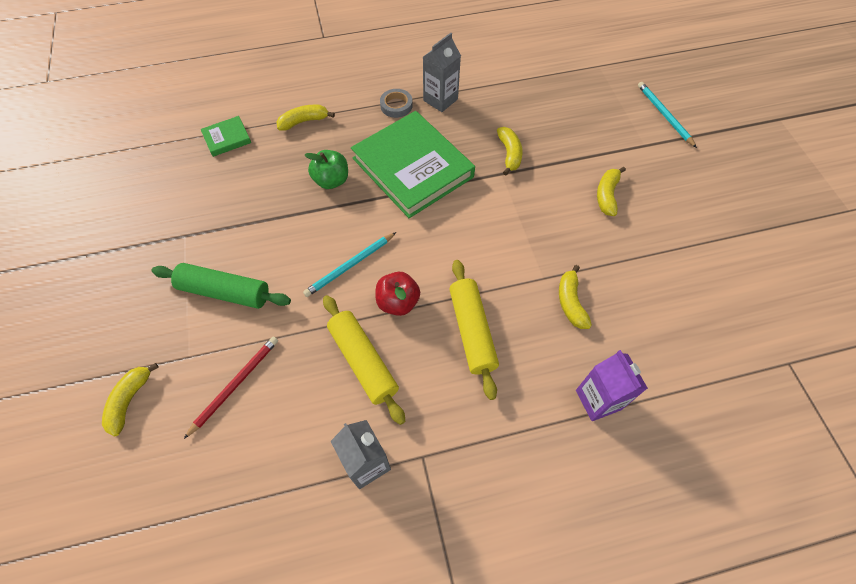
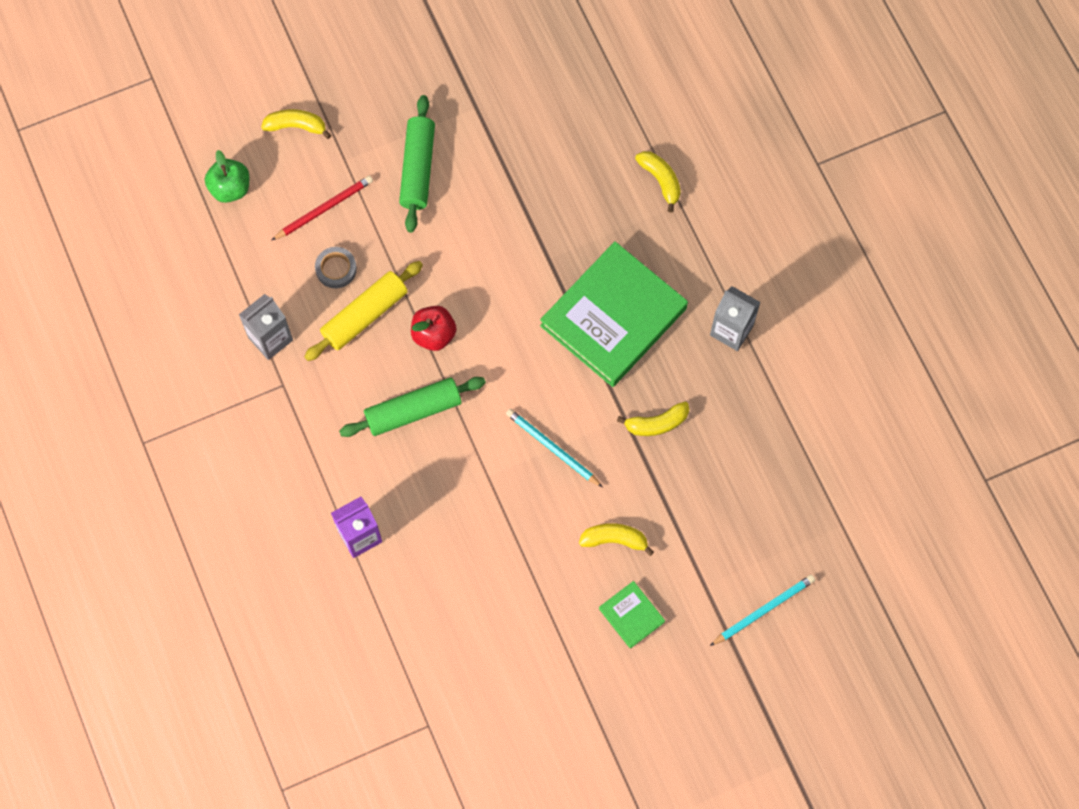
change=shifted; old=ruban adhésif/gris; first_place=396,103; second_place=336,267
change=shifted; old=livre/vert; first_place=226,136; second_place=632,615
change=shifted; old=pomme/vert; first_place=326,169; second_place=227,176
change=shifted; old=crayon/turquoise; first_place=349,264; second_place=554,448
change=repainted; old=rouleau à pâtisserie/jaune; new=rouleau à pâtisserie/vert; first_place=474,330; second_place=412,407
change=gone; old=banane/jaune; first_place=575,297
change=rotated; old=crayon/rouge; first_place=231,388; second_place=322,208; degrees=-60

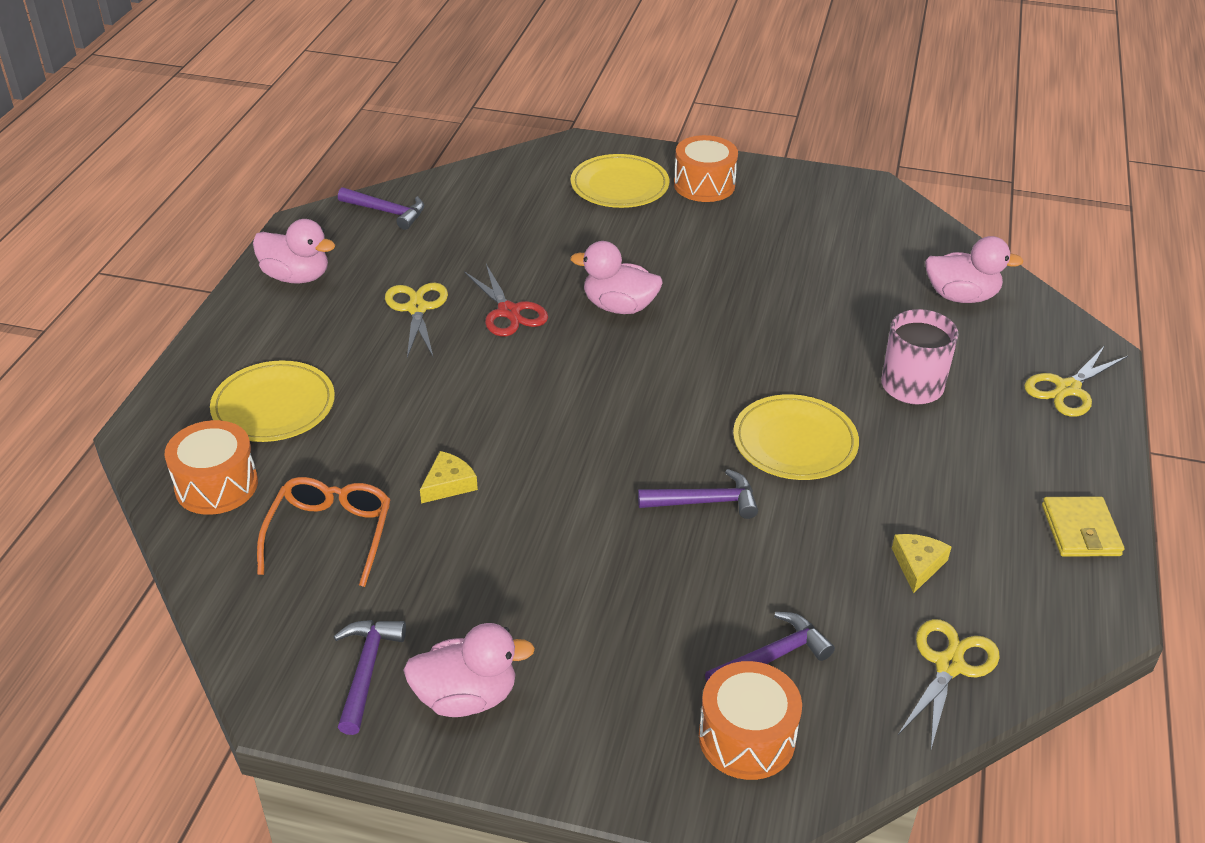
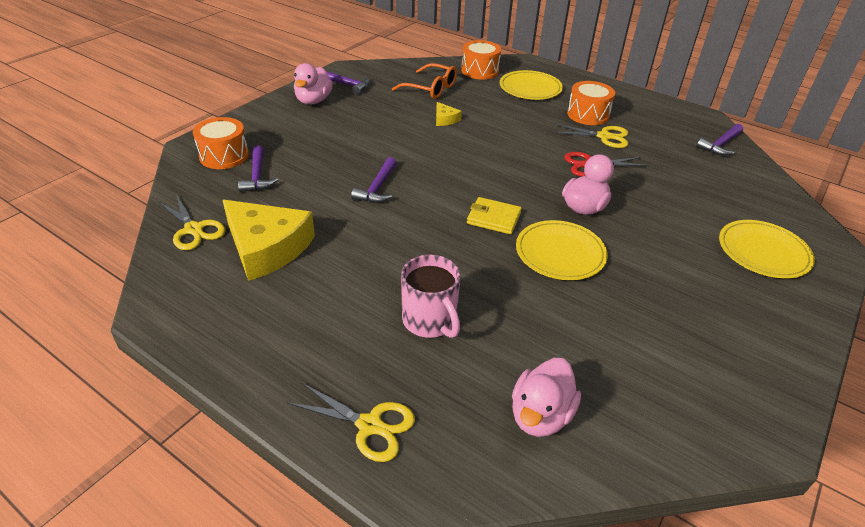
change=shifted; old=tambour/orange; first_place=706,168; second_place=591,103
change=gone; old=canard/rose; first_place=294,251
change=rotated; old=ciseaux/jaune; first_place=1076,381; second_place=351,422; degrees=135
change=shifted; old=assiette/jaune; first_place=796,437; second_place=562,250
change=shifted; old=portefeuille/jaune; first_place=1083,527; second_place=494,215
change=scaled; old=fromage/jaune; first_place=921,563; second_place=269,240; factor=2.31

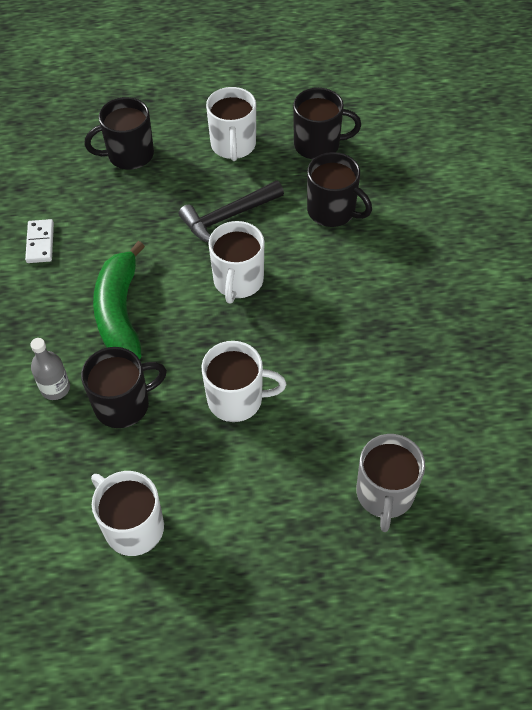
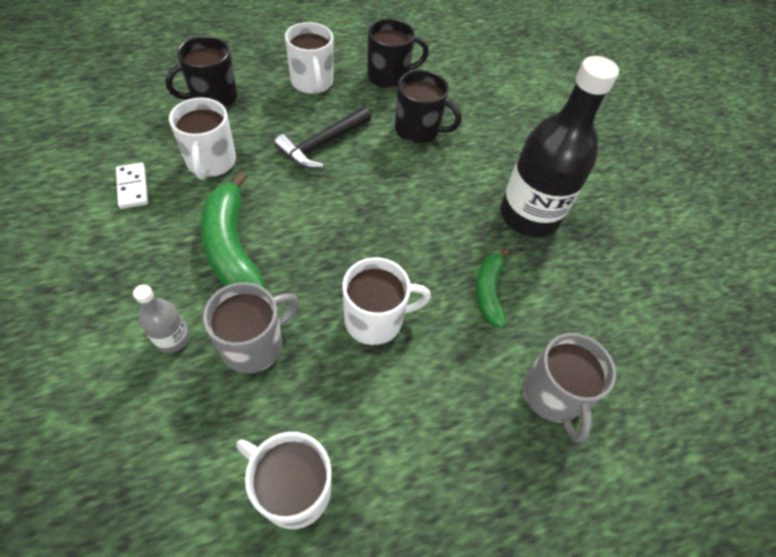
change=shifted; old=tasse/blanc; first_place=236,262; second_place=202,139
change=repainted; old=tasse/noir; new=tasse/gris; first_place=124,387; second_place=251,327
change=new; new=bouteille/noir; second_place=559,146
change=new; new=banane/vert; second_place=492,287

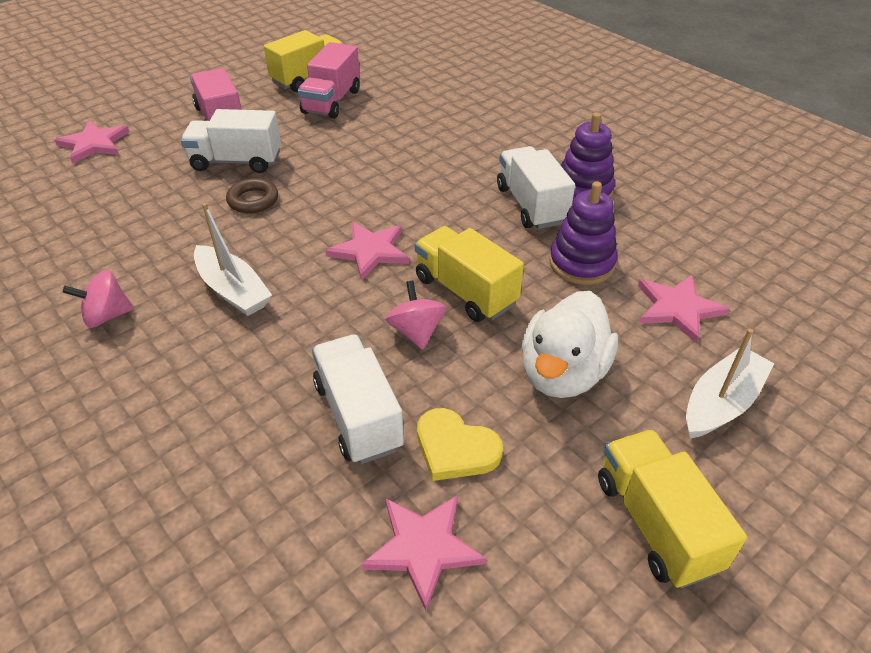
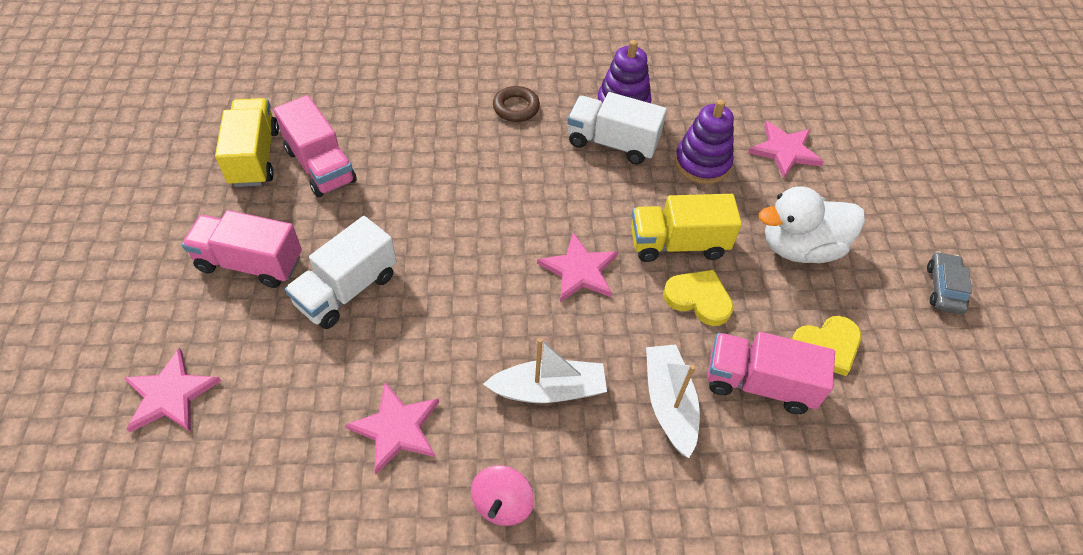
change=shifted; old=anneau/marron; first_place=252,195; second_place=516,104
change=swapped; old=toupie/rose; new=cœur/jaune; first_place=416,315; second_place=698,298
change=rotated; old=canard/blanc; first_place=569,344; second_place=812,224; degrees=105
change=shifted; old=bateau/blanc; first_place=730,383; second_place=673,401
change=repainted; old=camion/blanc; new=camion/rose; first_place=358,399; second_place=771,373
change=swapped; old=camion/jaune; new=voiture/gris; first_place=672,508; second_place=949,282
change=shifted; old=étoile/rose; first_place=424,553; second_place=392,428

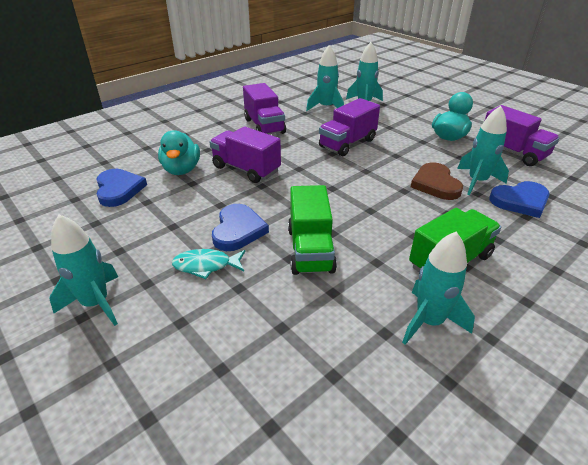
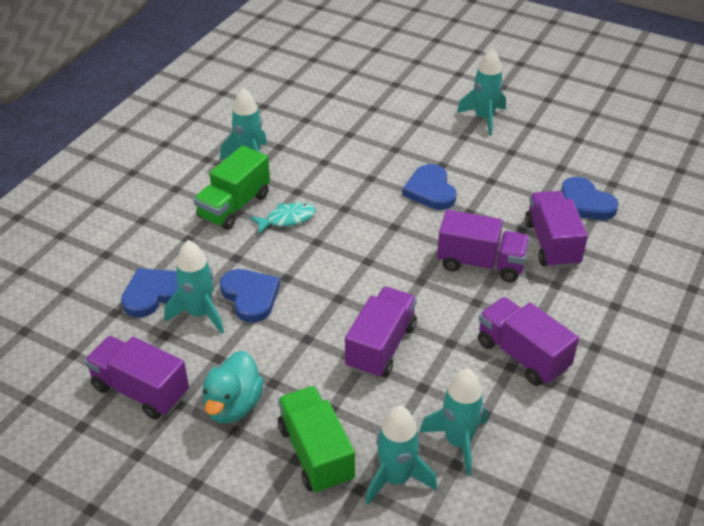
change=swapped; old=canard/turquoise; new=camion/violet; first_place=179,152; second_place=556,230
change=repainted; old=cœur/marron; new=cœur/bleu; first_place=437,181; second_place=250,296
change=shifted; old=camion/vert; first_place=312,230; second_place=316,440
change=shifted; old=poisson/turquoise; first_place=208,264; second_place=283,218

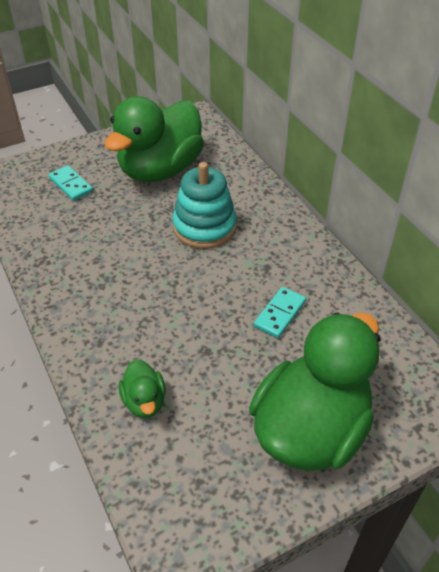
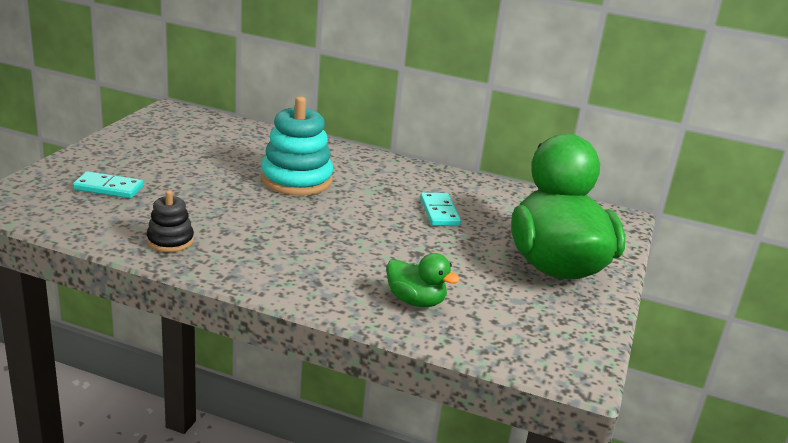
change=gone; old=canard/vert; first_place=154,139
change=new; new=jouet à empiler/noir; second_place=170,221

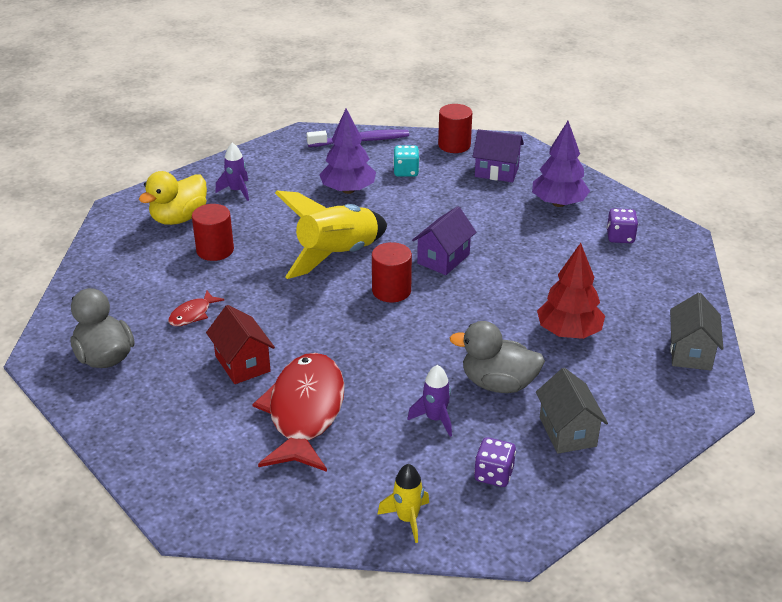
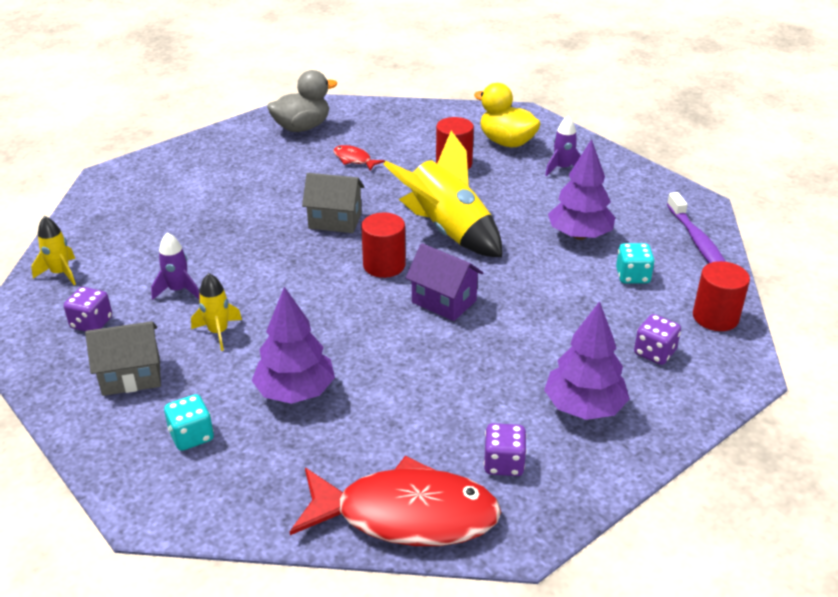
change=swapped; old=maison/violet; new=dé/violet; first_place=498,155; second_place=657,339
change=repainted; old=arbre/rouge; new=arbre/violet; first_place=571,291; second_place=293,345
change=shifted; old=maison/gris; first_place=697,332; second_place=333,203
change=gone; old=maison/rouge; first_place=240,344
change=swapped; old=canard/gris; new=fusée/jaune; first_place=497,357; second_place=216,312
change=shifted; old=poisson/rouge; first_place=298,412; second_place=395,500
change=new; new=dé/turquoise; second_place=189,422

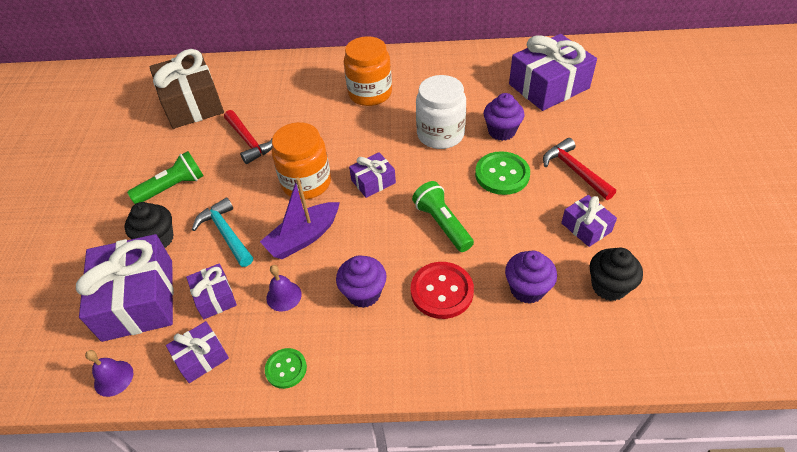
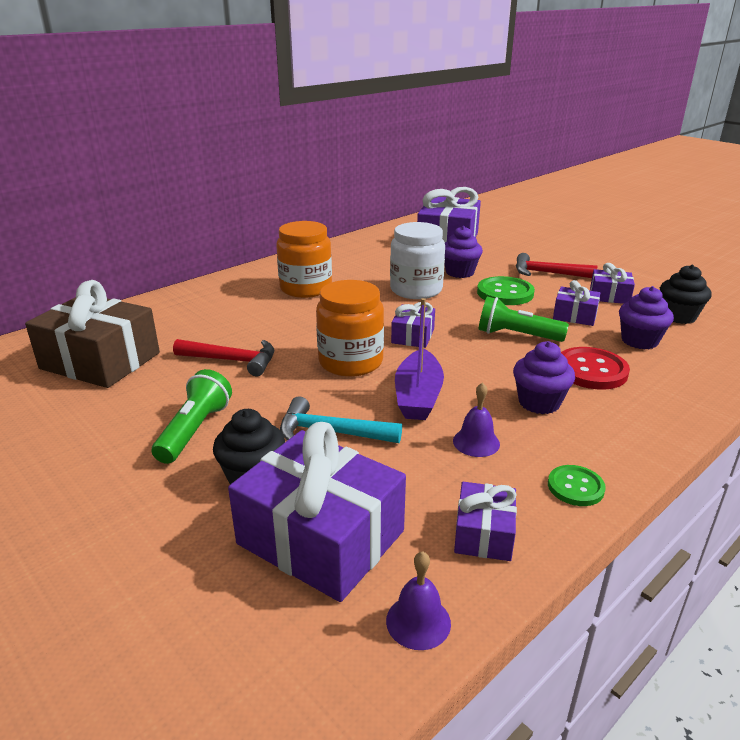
change=shifted; old=cadeau/violet; first_place=211,291; second_place=577,303

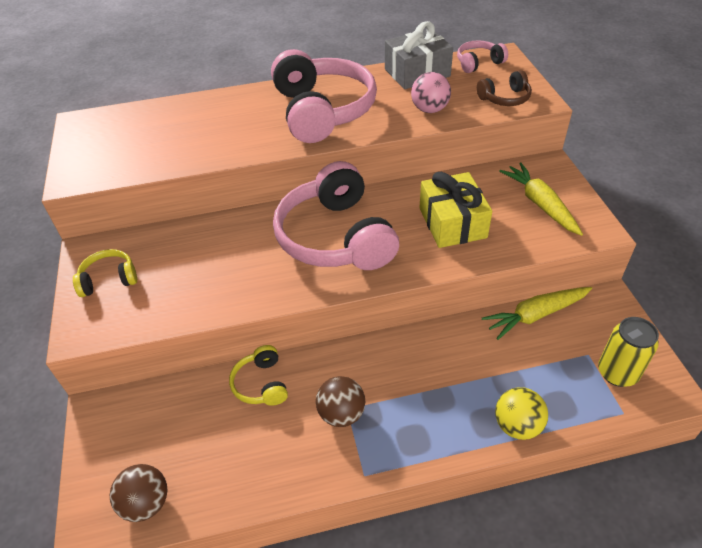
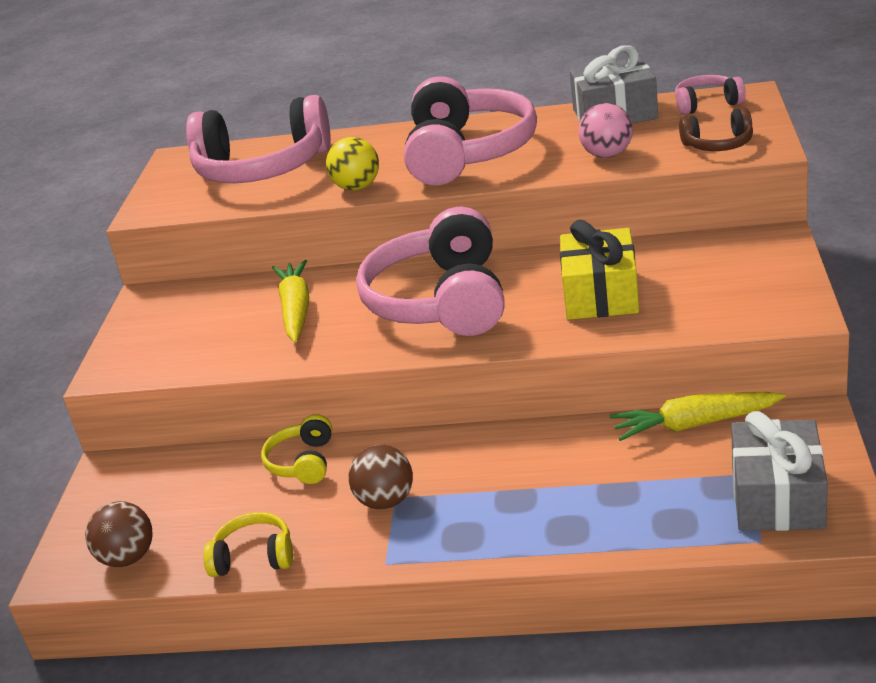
change=shifted; old=carotte/jaune; first_place=541,199; second_place=290,301
change=shifted; old=casque audio/jaune; first_place=105,273; second_place=248,544
change=swapped; old=canette/jaune; new=cadeau/gris; first_place=628,352; second_place=779,471
change=shifted; old=balle/jaune; first_place=521,413; second_place=352,164
change=new; new=casque audio/rose; second_place=258,139

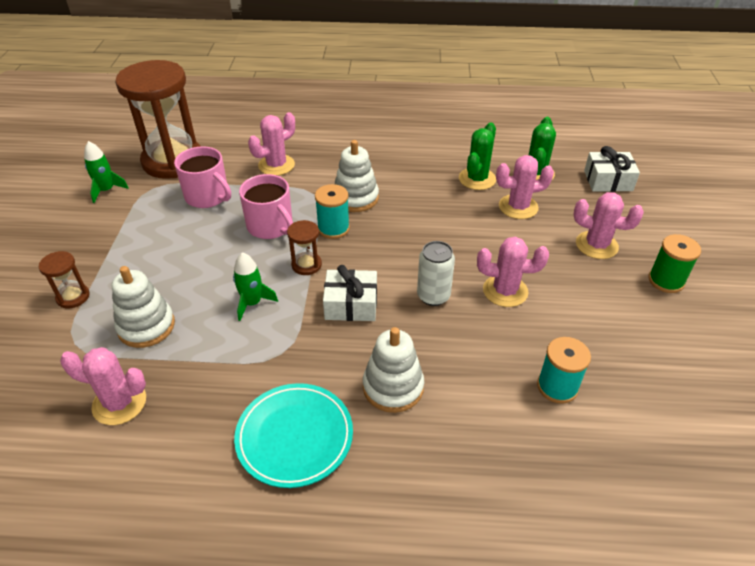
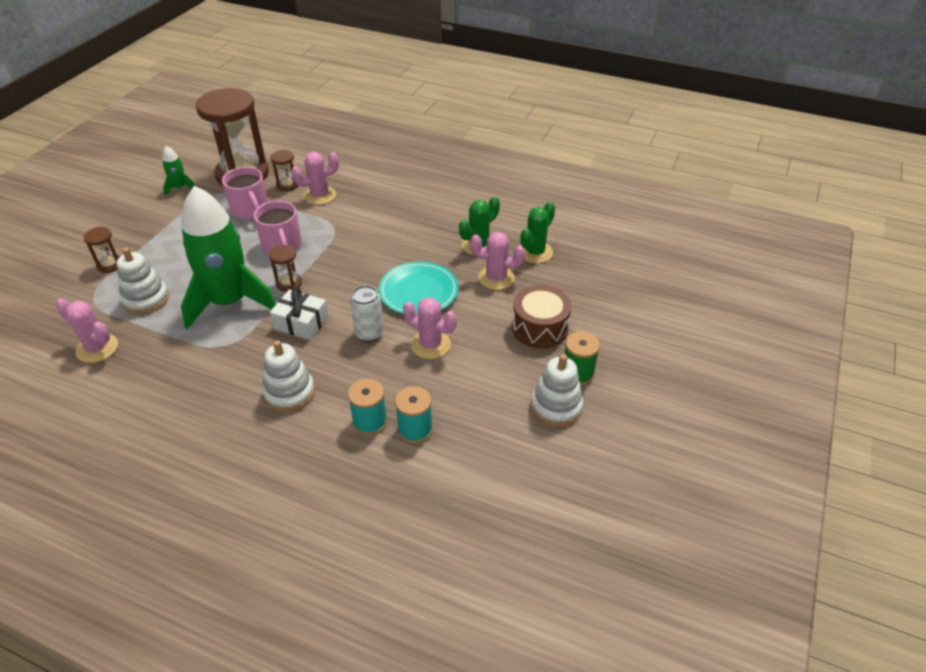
change=shifted; old=jouet à empiler/blanc; first_place=357,176; second_place=557,390
change=gone; old=cadeau/blanc; first_place=612,169
change=shifted; old=bobine/turquoise; first_place=332,211; second_place=367,407
change=swapped; old=cactus/rose; new=tambour/marron; first_place=608,225; second_place=542,316
change=scaled; old=fusée/vert; first_place=255,286; second_place=228,257; factor=2.41
change=shifted; old=assiette/turquoise; first_place=293,435; second_place=418,289
change=new; new=sablier/marron; second_place=284,170

